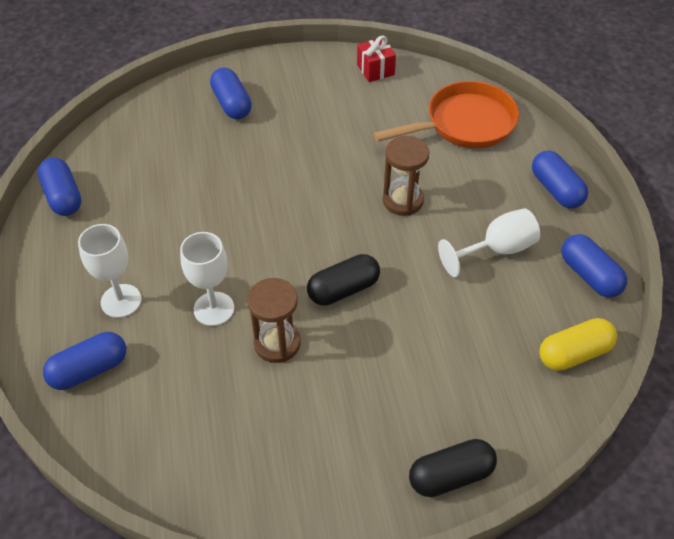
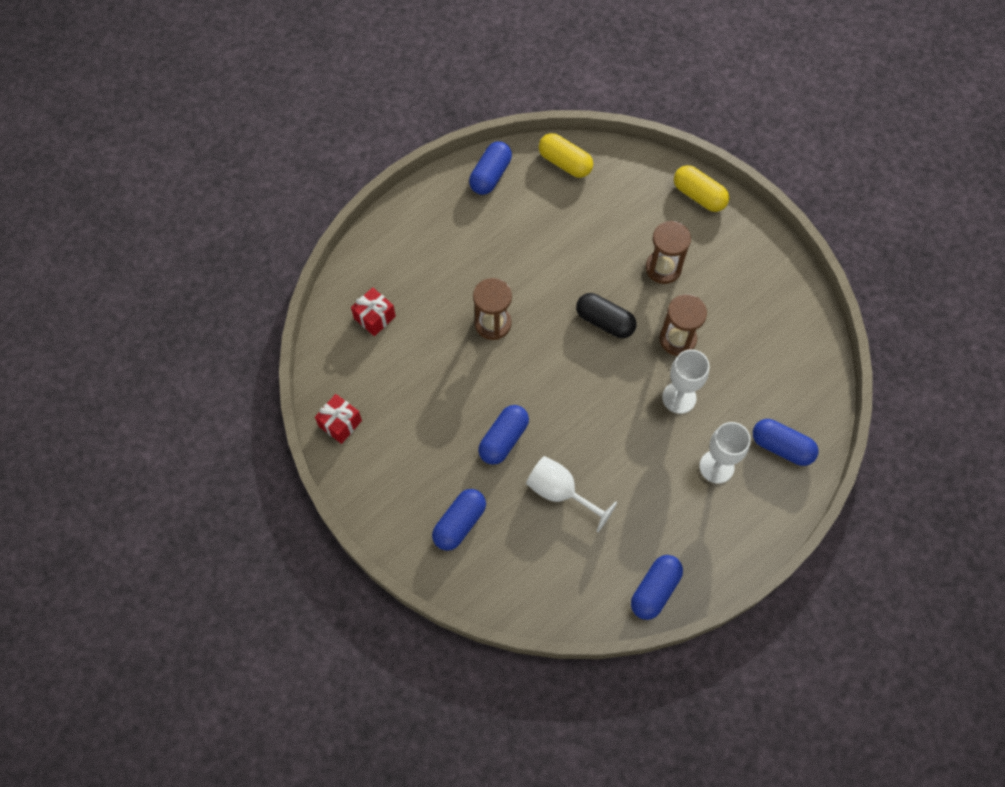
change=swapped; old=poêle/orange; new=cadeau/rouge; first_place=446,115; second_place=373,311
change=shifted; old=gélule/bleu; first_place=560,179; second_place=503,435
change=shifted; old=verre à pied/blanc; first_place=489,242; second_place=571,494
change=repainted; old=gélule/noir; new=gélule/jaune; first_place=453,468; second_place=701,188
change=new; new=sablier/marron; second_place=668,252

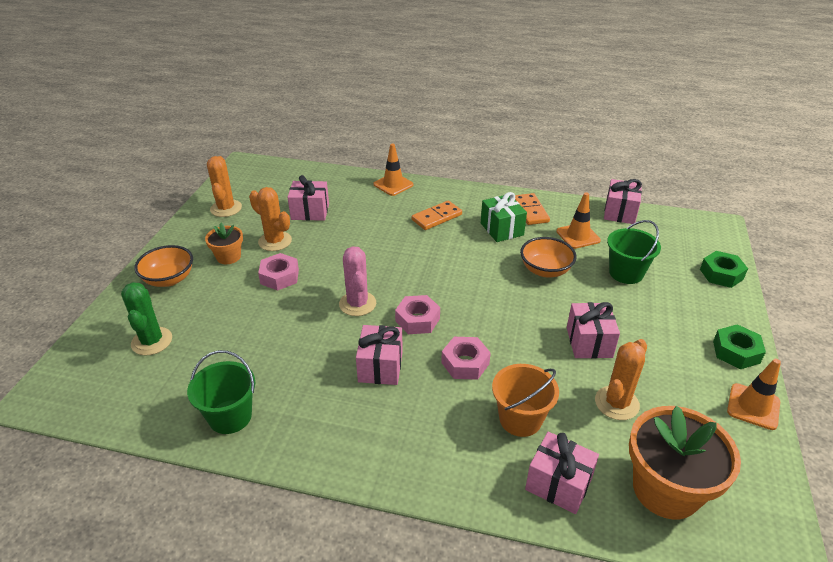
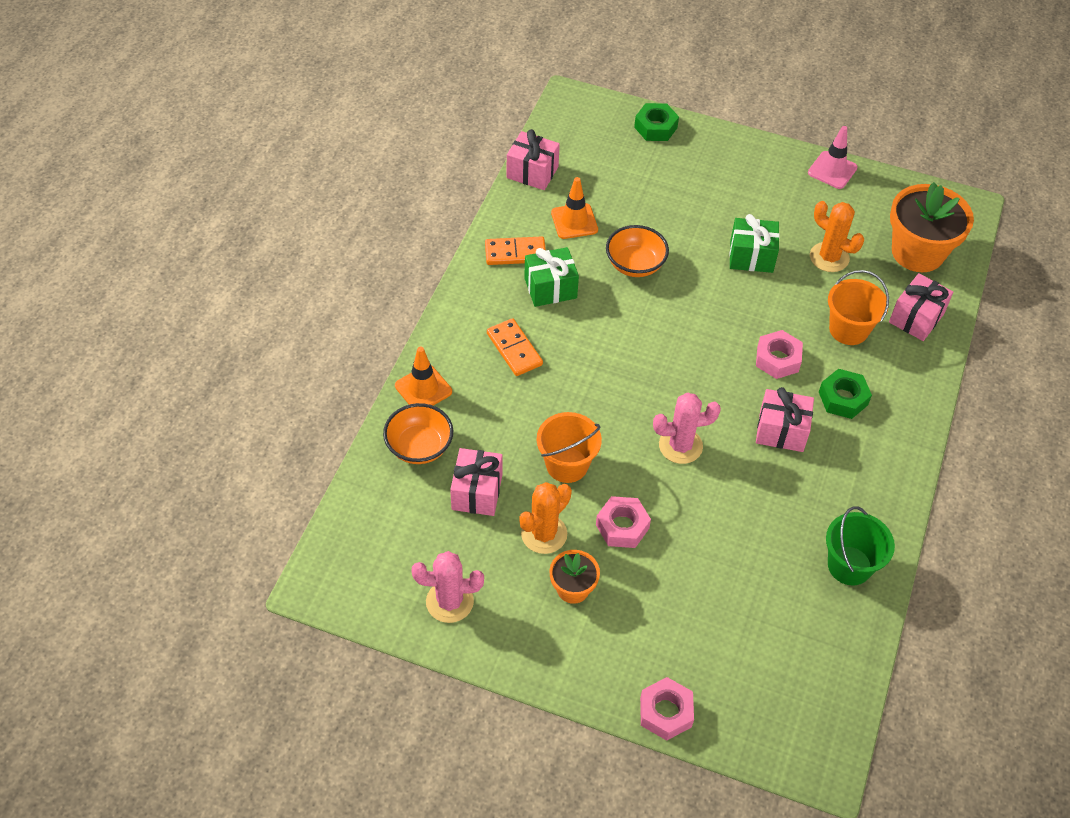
change=repainted; old=cactus/orange; new=cactus/rose; first_place=224,186; second_place=448,587
change=gone; old=seau/vert; first_place=634,252
change=shifted; old=bol/orange; first_place=163,266; second_place=418,433
change=gone; old=cactus/vert; first_place=146,318
change=shifted; old=écrou/rose; first_place=417,314; second_place=667,709
change=repainted; old=cadeau/rose; new=cadeau/vert; first_place=593,330; second_place=754,243
change=shifted; old=écrou/vert; first_place=739,346; second_place=845,394
change=repainted; old=cône de chantier/orange; new=cône de chantier/rose; first_place=754,394; second_place=833,157
change=new; new=seau/orange; second_place=569,447

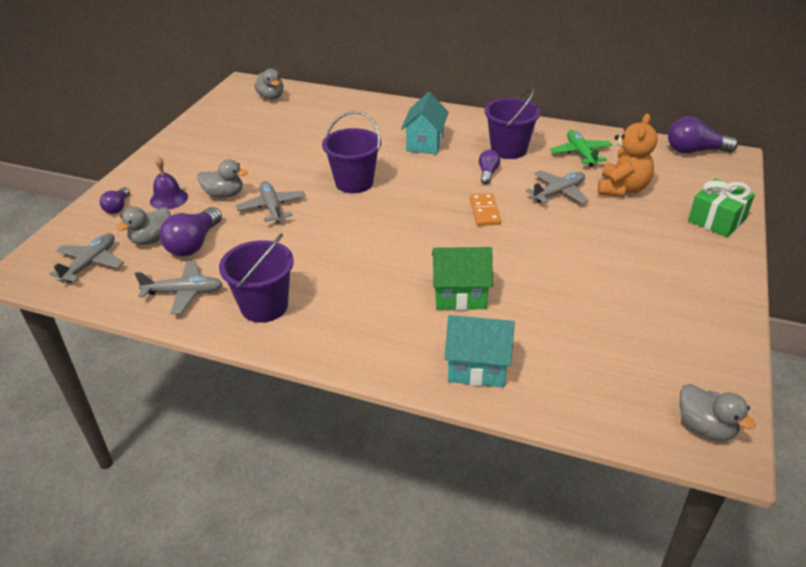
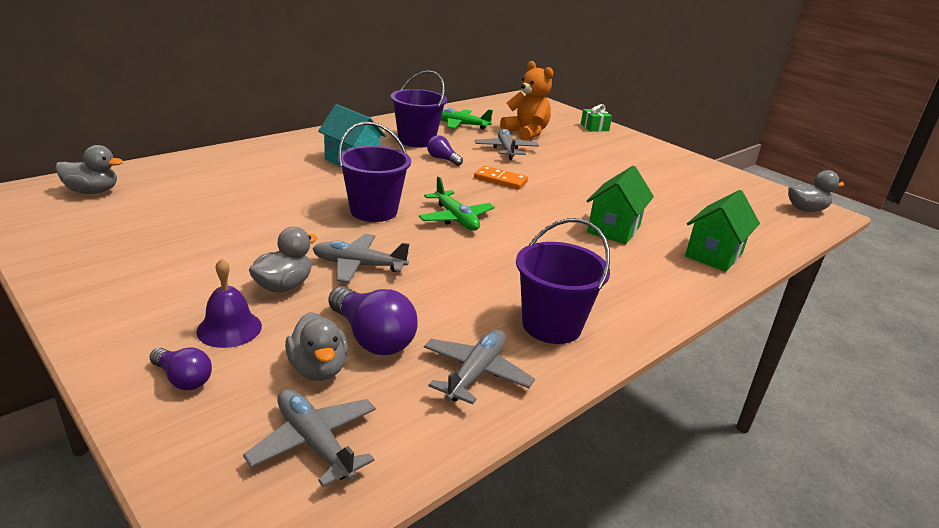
change=gone; old=ampoule/violet; first_place=703,134
change=scaled; old=cadeau/vert; first_place=721,208; second_place=596,118; factor=0.65
change=repainted; old=maison/turquoise; new=maison/vert; first_place=479,351; second_place=722,231
change=new; new=avion/vert; second_place=457,203

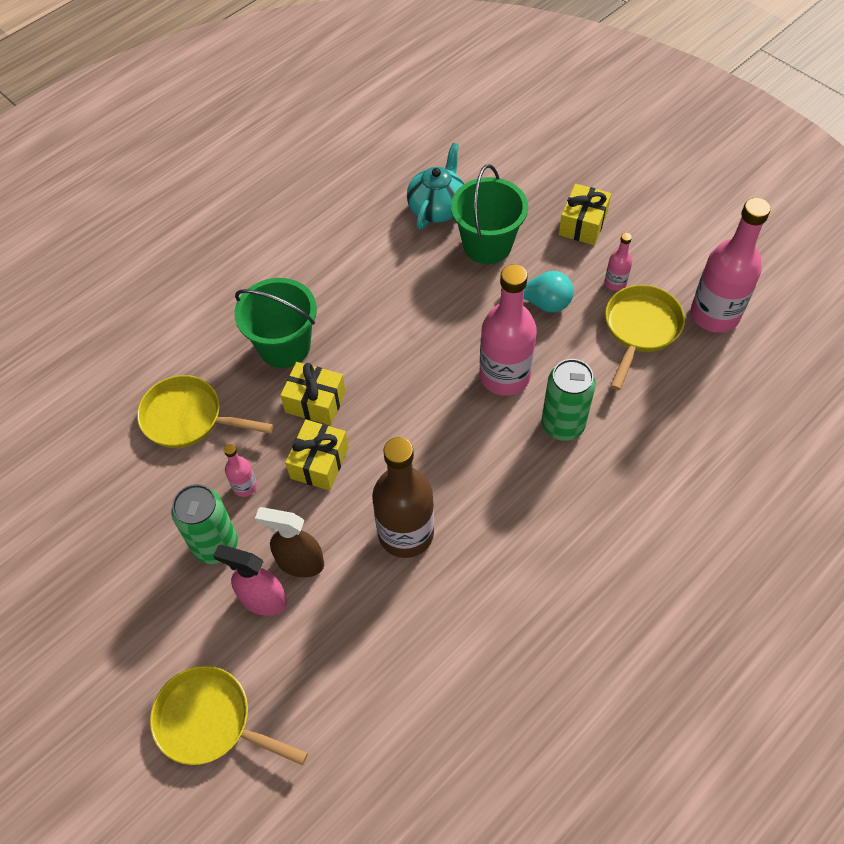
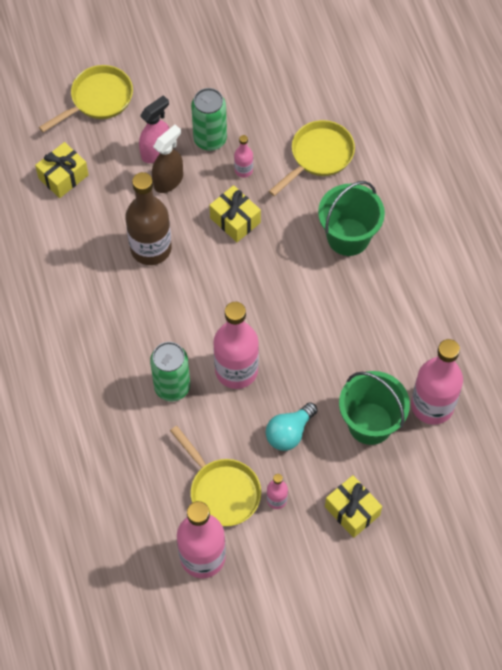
change=swapped; old=théière/turquoise; new=bouteille/rose; first_place=435,186; second_place=437,382
change=shifted; old=cadeau/jaune; first_place=313,393; second_place=62,170

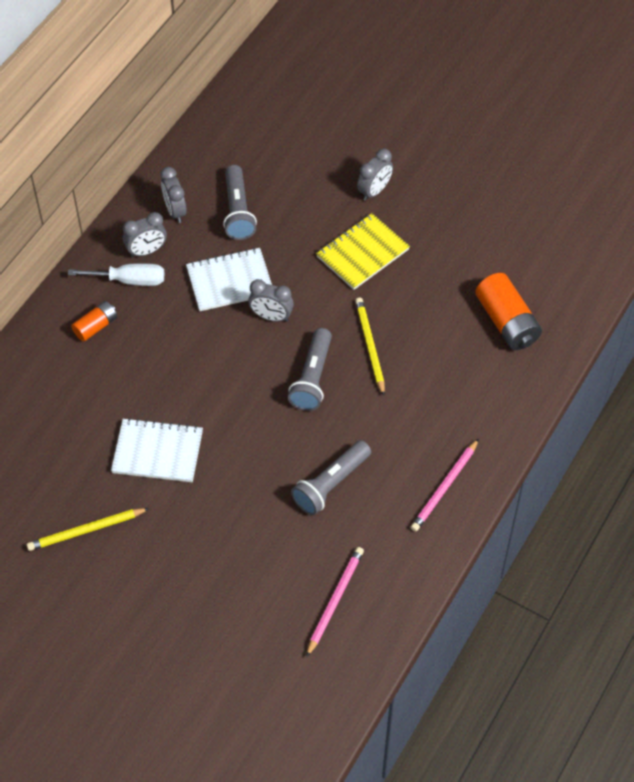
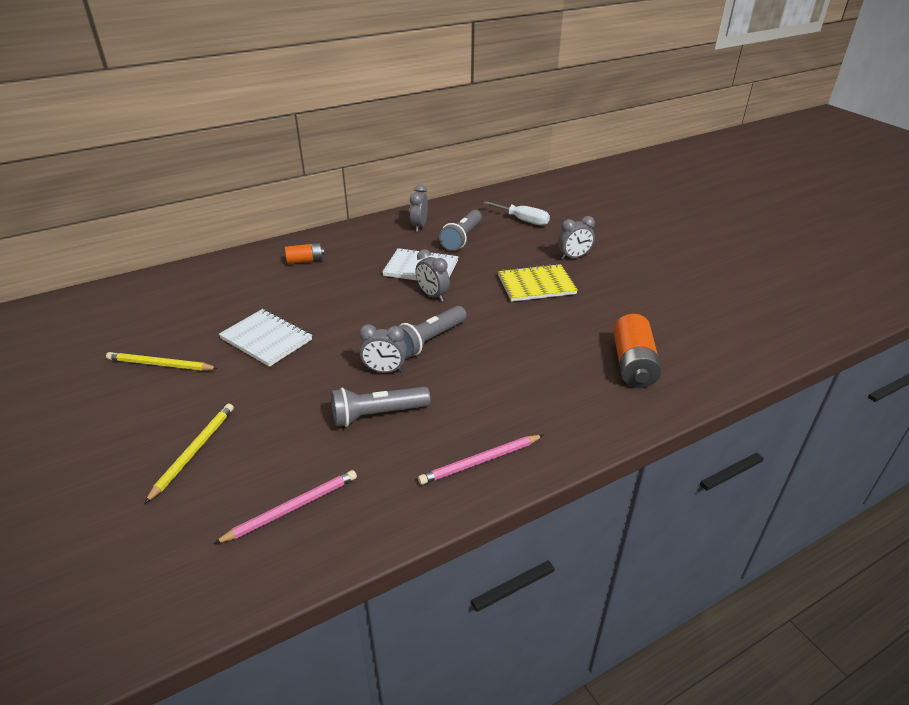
change=shifted; old=réveil/gris; first_place=145,234; second_place=383,348
change=shifted; old=tournevis/blanc; first_place=116,274; second_place=516,213
change=shifted; old=crayon/jaune; first_place=370,346; second_place=189,453

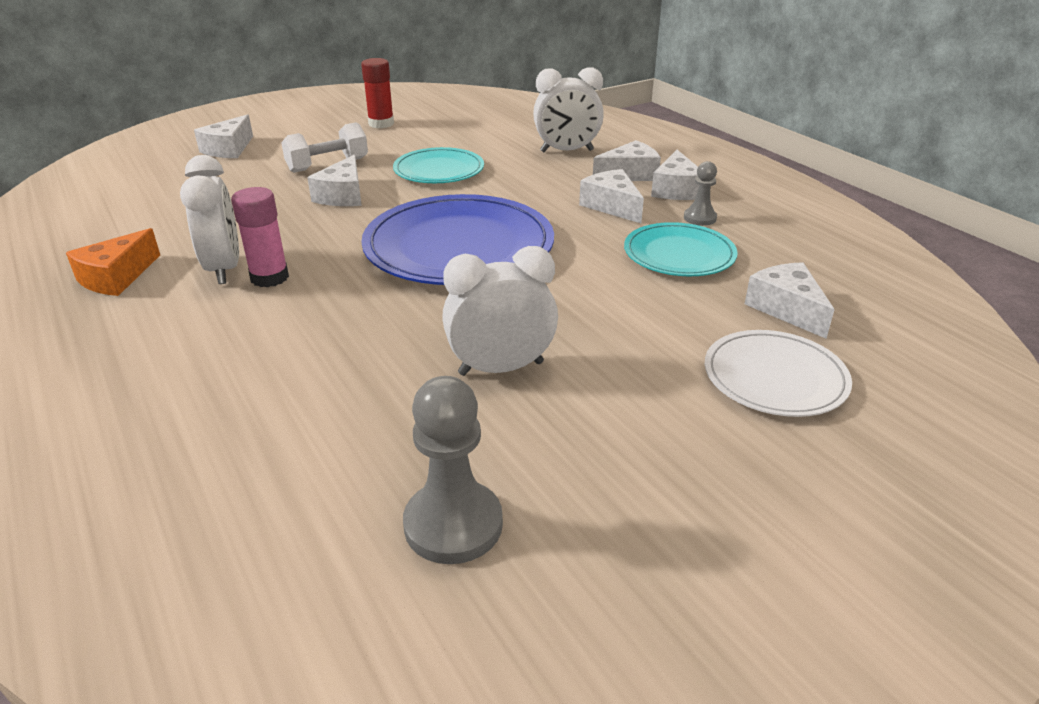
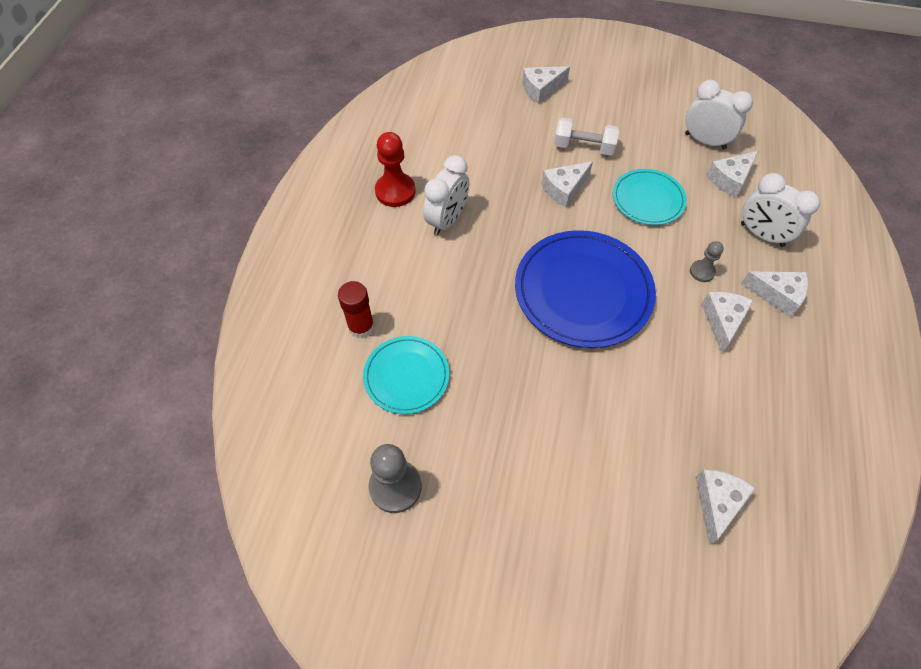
change=shifted; old=bâton de colle/rouge; first_place=377,93; second_place=356,310
change=shifted; old=fromage/blanc; first_place=675,175; second_place=732,174
change=shifted; old=pion/gris; first_place=700,193; second_place=707,261
change=gone; old=bâton de colle/rose; first_place=260,237
change=shifted; old=assiette/turquoise; first_place=680,249; second_place=406,375
change=swapped; old=fromage/orange; new=pion/rouge; first_place=113,262; second_place=395,169
change=shifted; old=réveil/blanc; first_place=500,311; second_place=719,114
change=gone; old=assiette/blanc; first_place=778,373

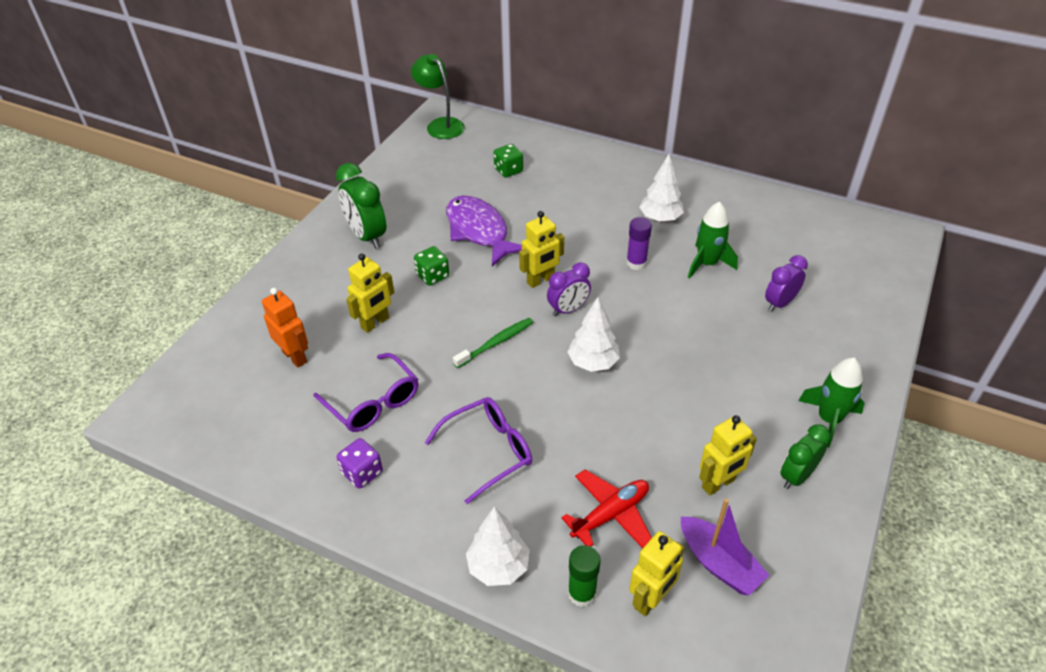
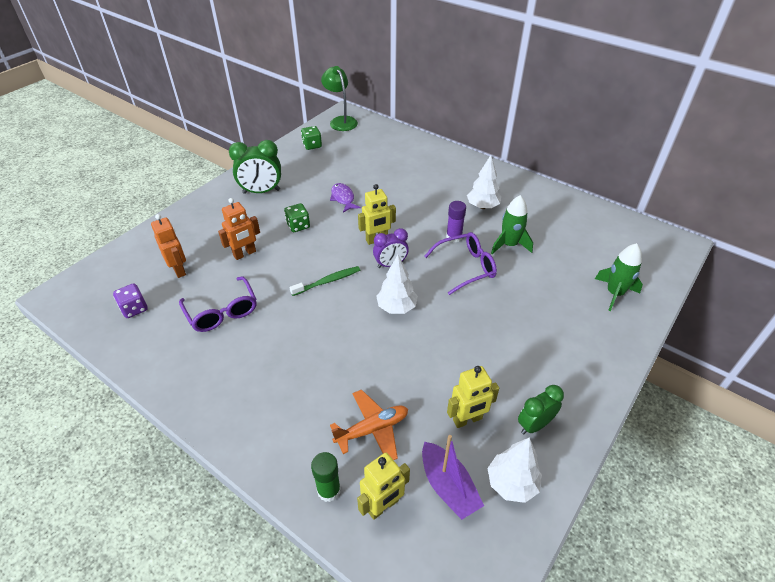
change=shifted; old=dé/vert; first_place=508,161; second_place=311,138
change=rotated; old=réveil/vert; first_place=361,206; second_place=255,167; degrees=-75
change=scaled; old=poisson/violet; first_place=484,231; second_place=345,198; factor=0.55
change=repainted; old=robot/jaune; new=robot/orange; first_place=370,293; second_place=239,229
change=gone; old=réveil/violet; first_place=786,283
change=shifted; old=fusée/vert; first_place=831,403; second_place=619,277
change=shifted; old=lunettes/violet; first_place=478,450; second_place=460,263
change=shifted; old=dé/violet; first_place=360,463; second_place=130,300
change=repainted; old=avion/rouge; new=avion/orange; first_place=606,509; second_place=369,424
change=shifted; old=arbre/blanc; first_place=498,546; second_place=515,470

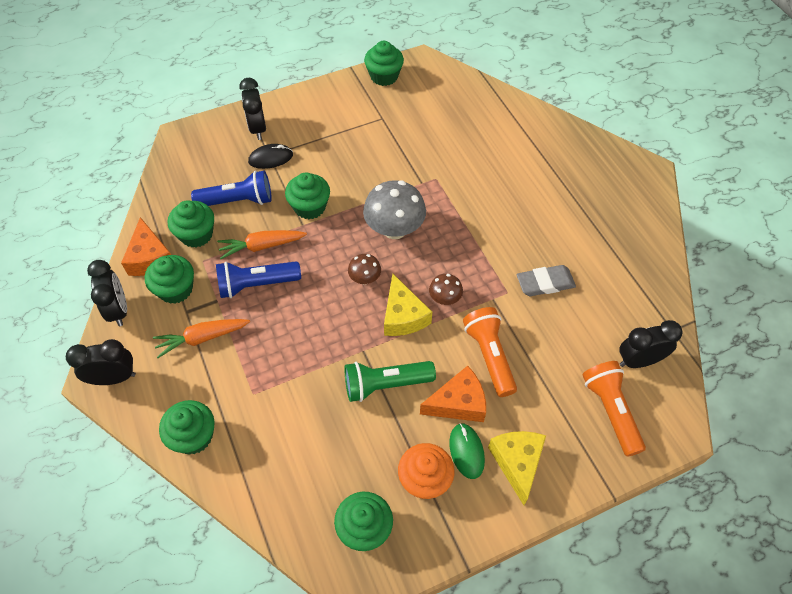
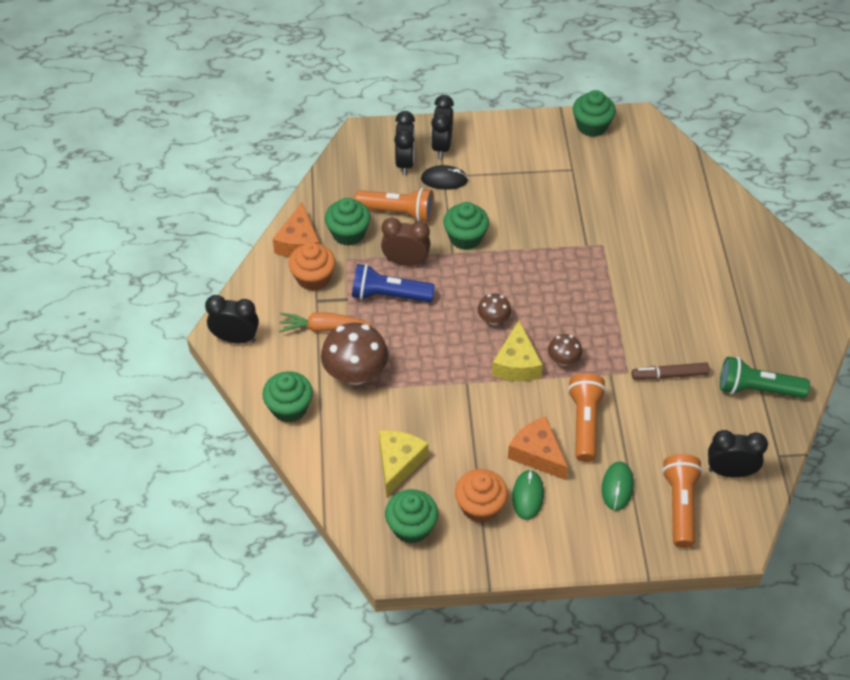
change=repainted; old=lampe de poche/bleu; new=lampe de poche/orange; first_place=231,188; second_place=394,205
change=gone; old=champignon/gris; first_place=394,209
change=swapped; old=carotte/orange; new=réveil/marron; first_place=262,244; second_place=406,242
change=repainted; old=muffin/vert; new=muffin/orange; first_place=169,279; second_place=312,266
change=shifted; old=réveil/noir; first_place=107,293; second_place=404,143
change=swapped; old=gomme/gris; new=feutre/marron; first_place=546,280; second_place=671,371
change=shifted; old=lampe de poche/vert; first_place=390,381; second_place=765,377
change=rotated; old=fromage/orange; first_place=453,394; second_place=538,448; degrees=-135
change=shifted; old=fromage/jaune; first_place=517,468; second_place=404,463
change=new; new=champignon/marron; second_place=354,354
change=new; new=souris/vert; second_place=618,486

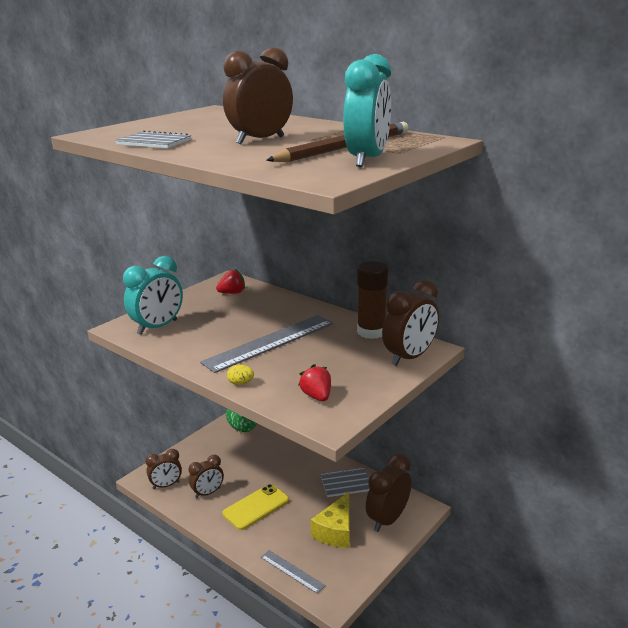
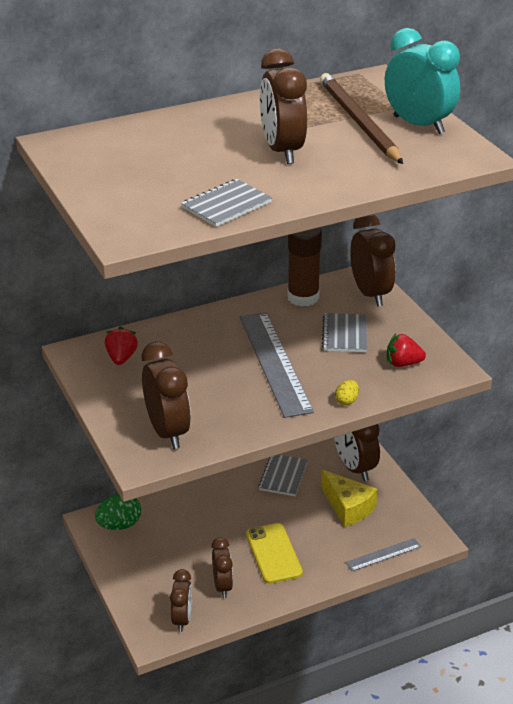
change=repainted; old=réveil/turquoise; new=réveil/marron; first_place=153,295; second_place=166,395
change=new; new=carnet/gris; second_place=344,332

